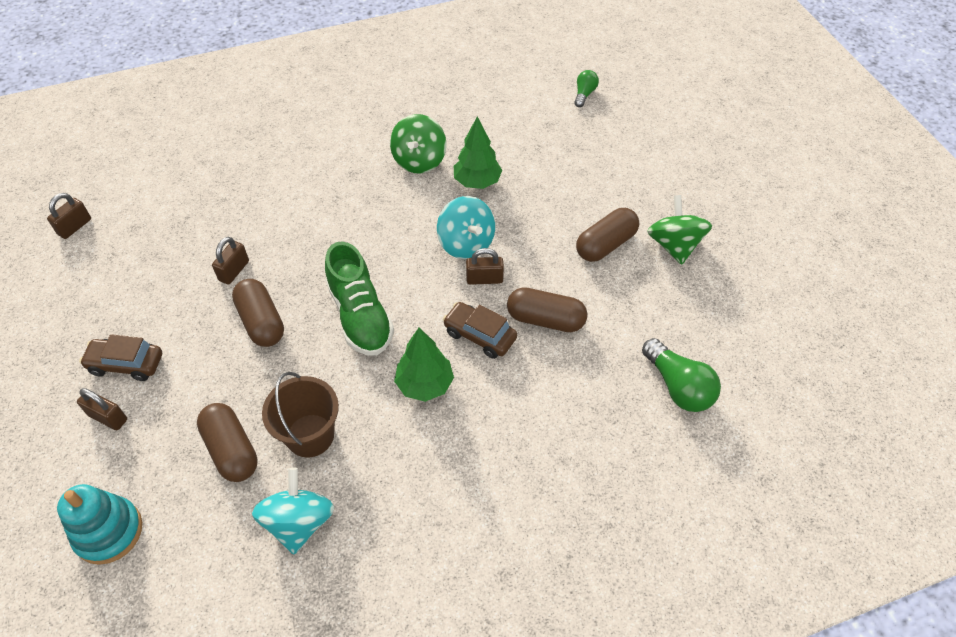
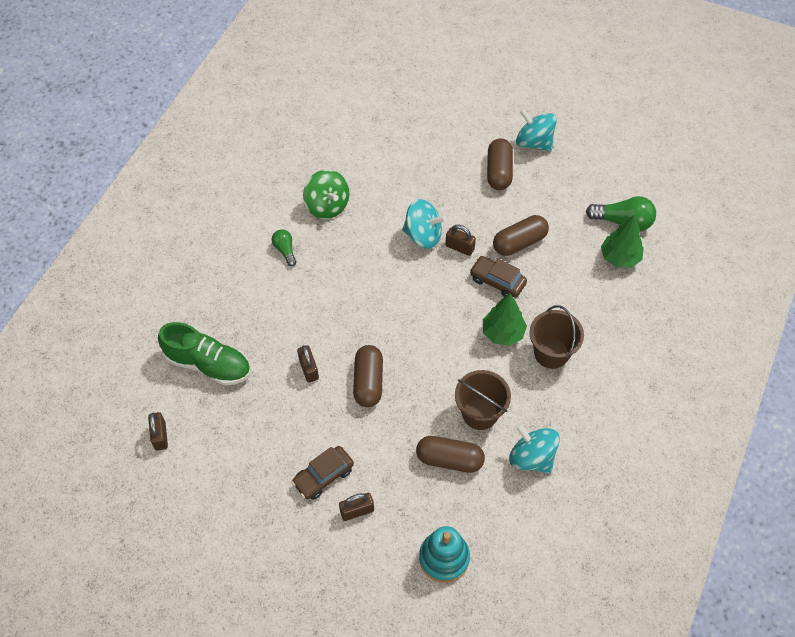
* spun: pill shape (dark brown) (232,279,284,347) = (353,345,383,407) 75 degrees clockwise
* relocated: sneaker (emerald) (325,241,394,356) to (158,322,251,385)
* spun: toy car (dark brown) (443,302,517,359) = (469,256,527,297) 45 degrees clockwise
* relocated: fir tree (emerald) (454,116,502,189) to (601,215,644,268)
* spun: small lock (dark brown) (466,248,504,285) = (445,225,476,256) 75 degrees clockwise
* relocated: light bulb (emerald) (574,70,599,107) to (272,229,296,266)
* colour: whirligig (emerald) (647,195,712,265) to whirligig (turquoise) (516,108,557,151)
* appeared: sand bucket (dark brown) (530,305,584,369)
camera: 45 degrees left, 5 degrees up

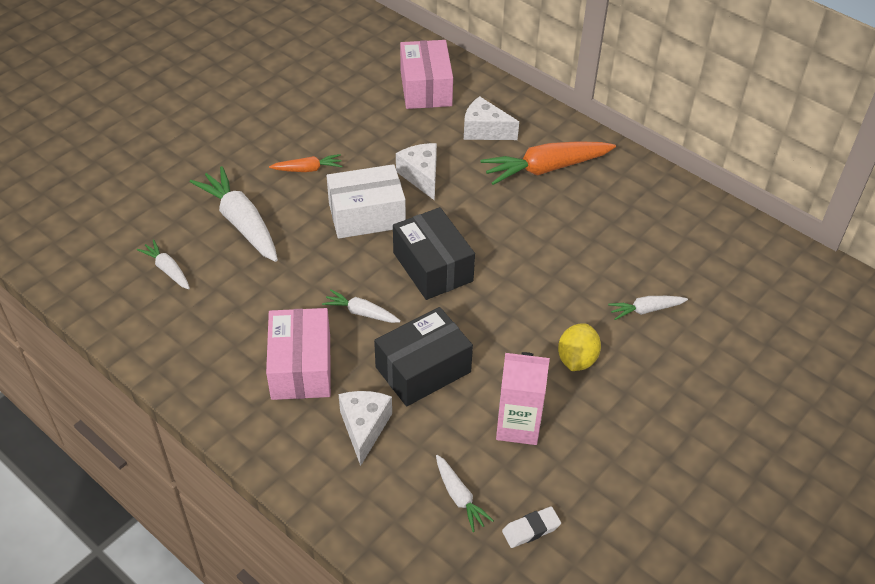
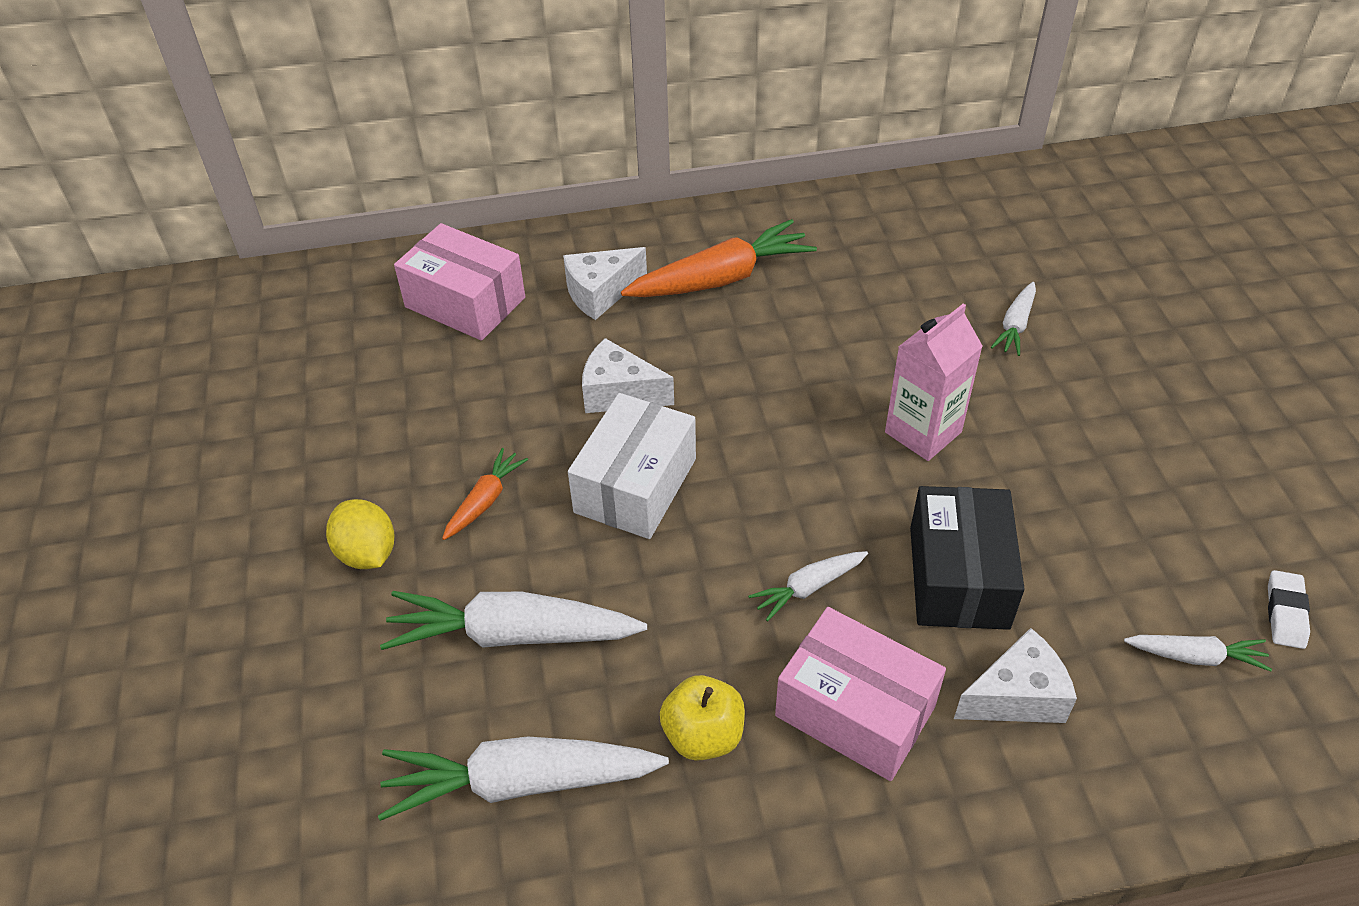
* size: toy carrot (pure white) (137,240,190,290) = (378,737,669,821) x1.92
* spun: cheese (pure white) (339,391,392,466) = (954,628,1077,723) 120 degrees clockwise
* missing: parcel (black) (393,207,475,300)
* spun: toy carrot (orange) (480,141,616,185) = (621,219,817,297) 135 degrees counterclockwise
* relocated: milk carton (pink) (496,352,550,445) to (885,304,983,461)
* relocated: lemon (yellow) (558,323,601,371) to (326,499,395,569)
* appeared: apple fruit (yellow) (660,675,745,761)
camera: 50 degrees left, 0 degrees up

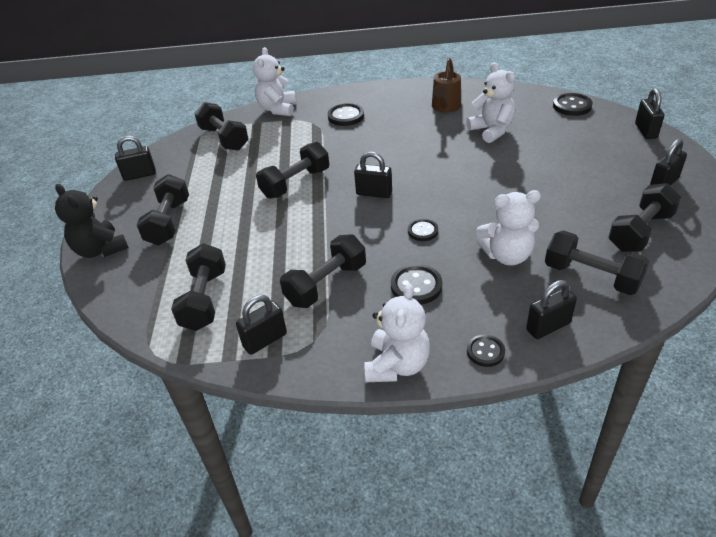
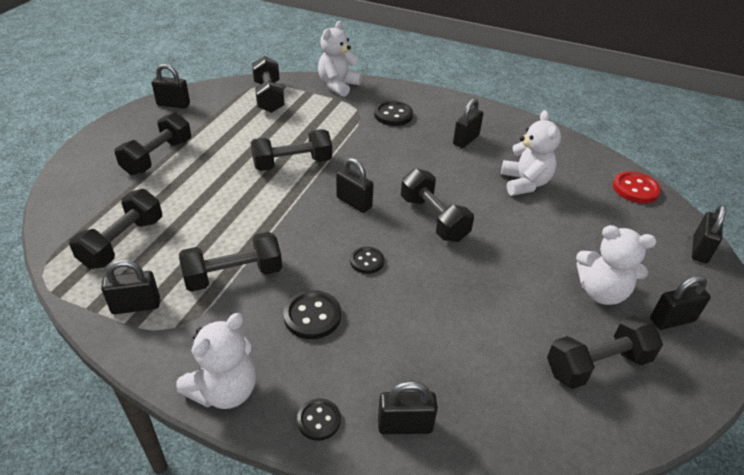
* missing: teddy bear (black) (55,184,129,258)
* missing: watering can (dark brown) (432,58,461,112)
* relocated: teddy bear (pure white) (476,190,541,266) to (576,225,656,305)
* relocated: dumbbell (black) (545,230,649,295) to (401,168,474,242)
* colour: shirt button (black) (553,93,593,116) to shirt button (red) (613,171,661,203)
* appeared: small lock (black) (453,98,483,148)
camera: 20 degrees right, 0 degrees up

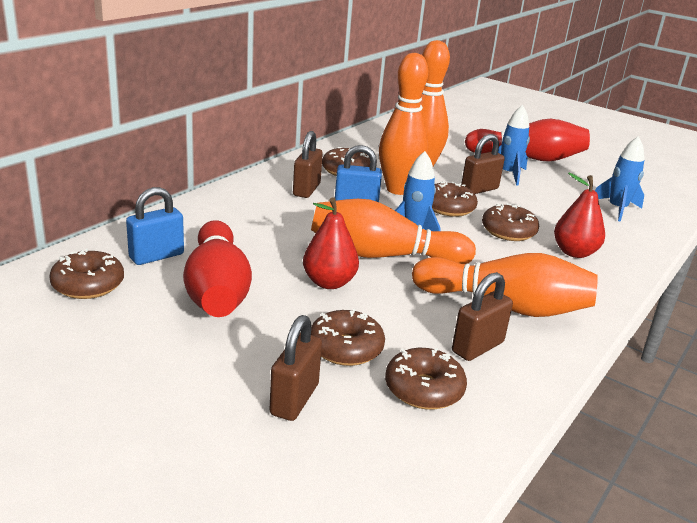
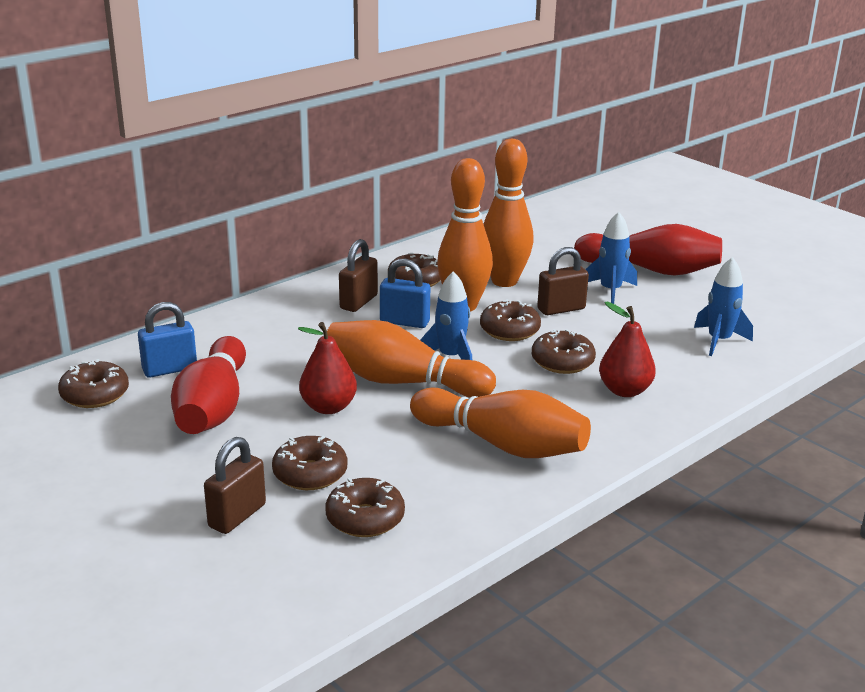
* missing: small lock (dark brown) (452,272,513,361)
camera: 15 degrees right, 0 degrees up

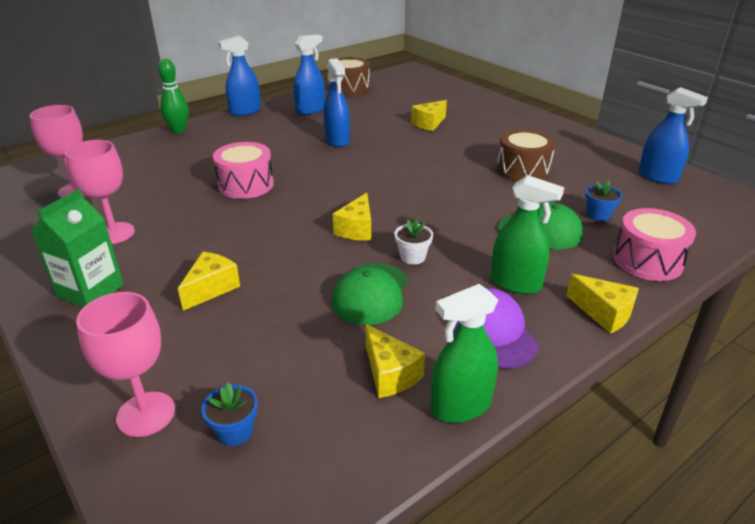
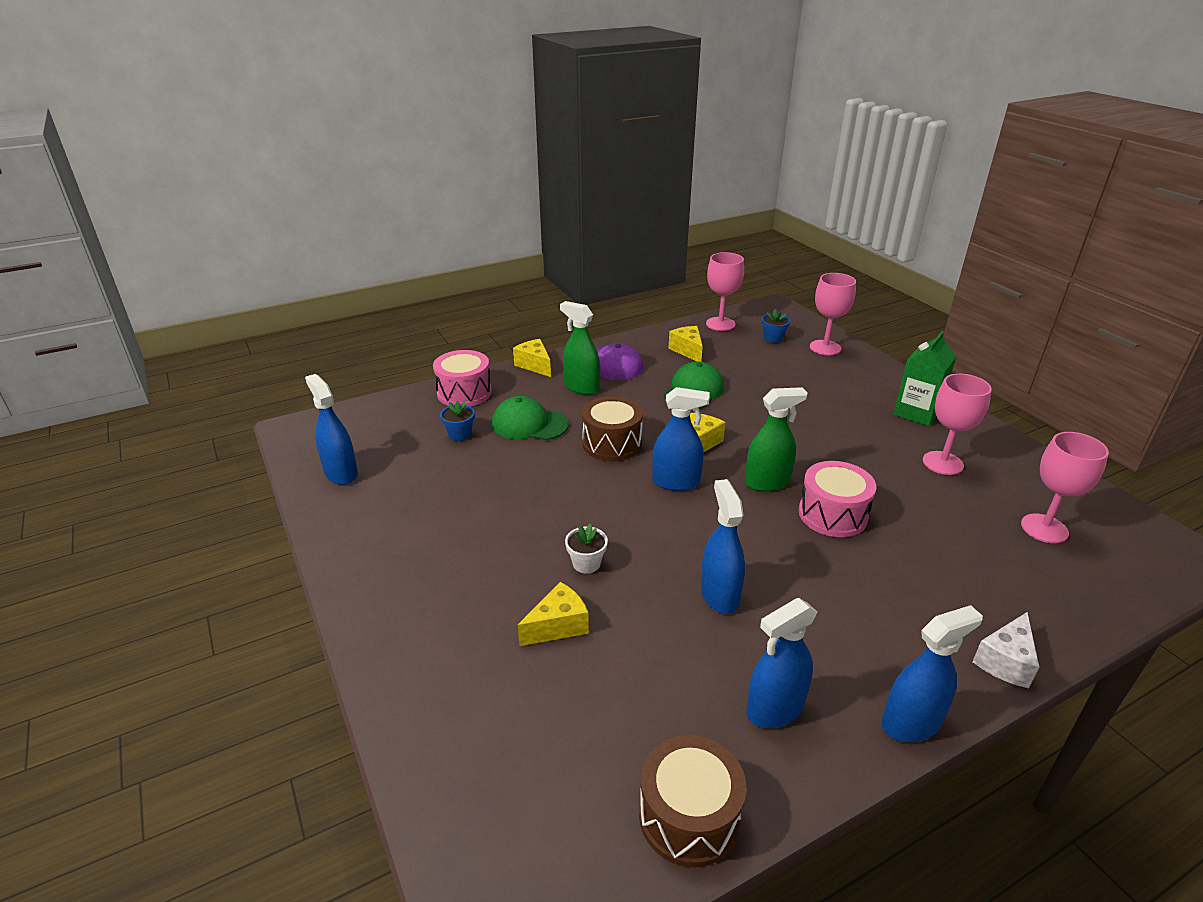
* exchanged: bowling pin (emerald) (158,59,189,133) to cheese (pure white) (972,612,1039,689)
* missing: cheese (yellow) (178,252,240,311)
* relocated: potted plant (pure white) (395,219,433,265) to (565,524,608,574)
* relocated: spray cleaner (emerald) (431,284,498,423) to (745,387,808,491)
* relocated: toy drum (dark brown) (497,129,556,182) to (582,396,643,461)
* appeared: spray cleaner (blue) (652,387,710,491)
* appeared: goblet (pink) (706,252,744,331)
camera: 170 degrees left, 0 degrees up

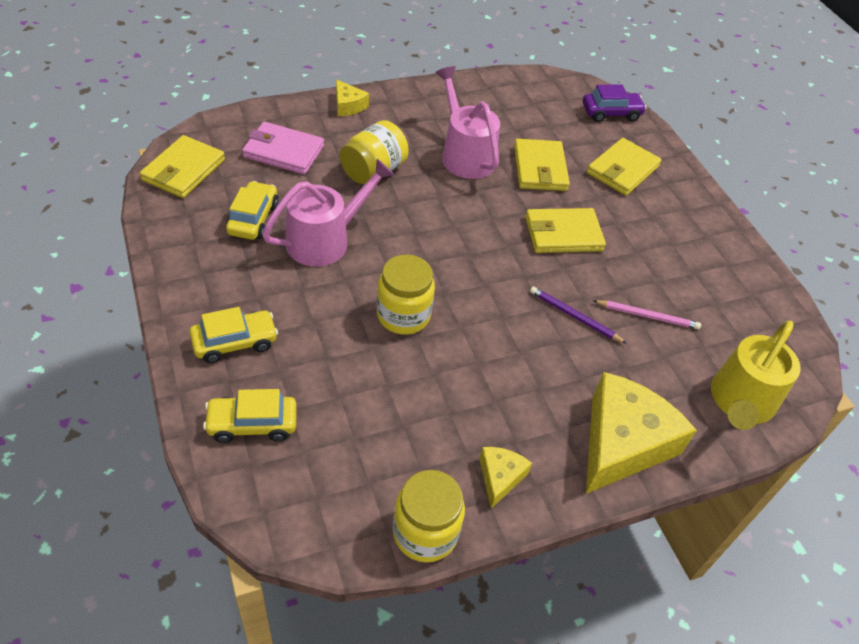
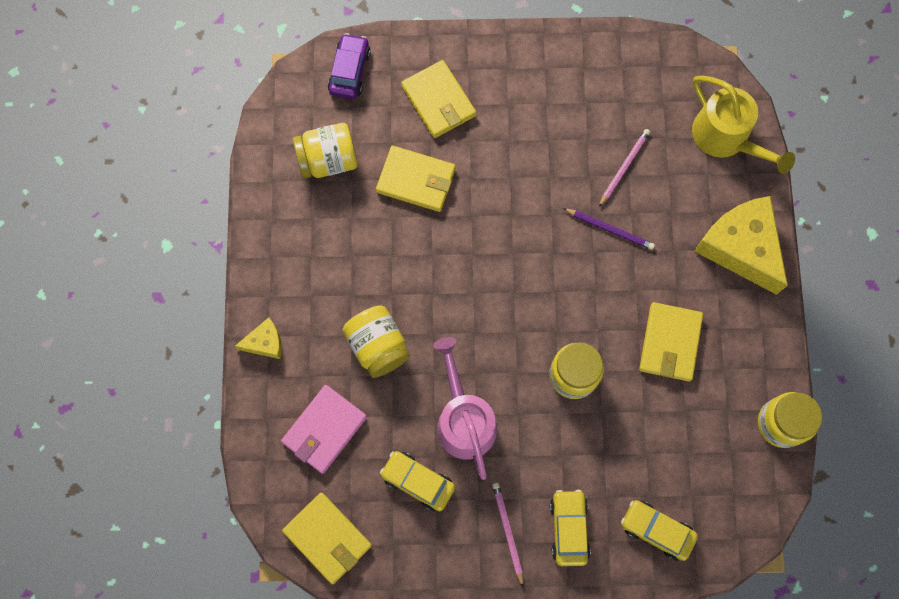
* spun: toy car (yellow) (203,389,297,443) = (621,500,698,561) 105 degrees clockwise
* missing: watering can (pink) (435,66,500,179)
* missing: cheese (yellow) (479,447,532,509)
* relocated: card wallet (yellow) (525,208,606,253) to (639,302,703,382)
* spun: lead pencil (violet) (530,286,627,344) = (563,208,655,250) 120 degrees counterclockwise
* appeared: preserve jar (yellow) (293,123,357,179)
* appeared: lead pencil (pink) (492,482,524,587)
camera: 65 degrees left, 25 degrees up

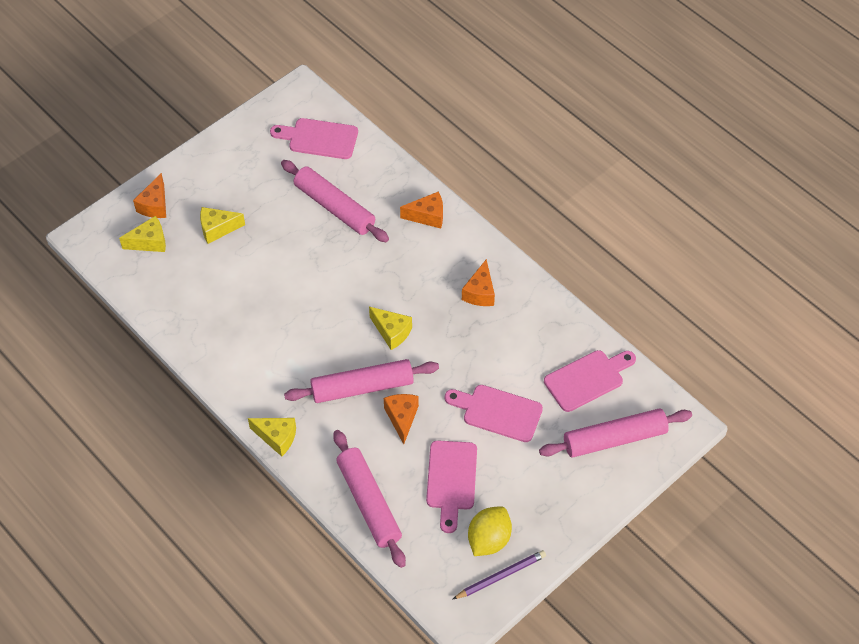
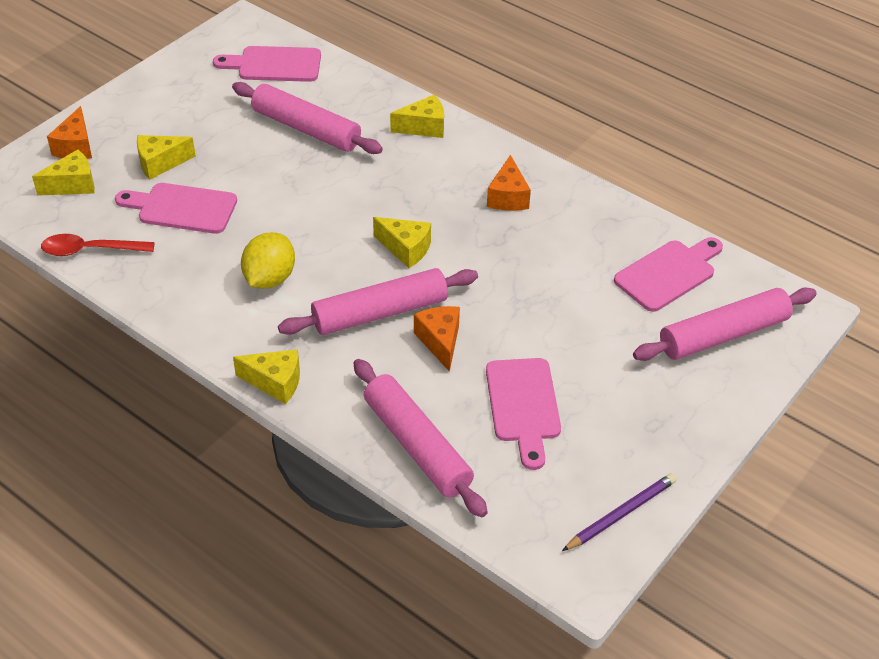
* colour: cheese (orange) (400,192,443,229) to cheese (yellow) (390,95,444,138)
* relocated: chopping board (pink) (445,385,543,442) to (115,183,237,234)
* relocated: lemon (yellow) (468,506,512,556) to (241,232,295,289)
* appeared: spoon (red) (41,234,155,256)
camera: 10 degrees left, 10 degrees down

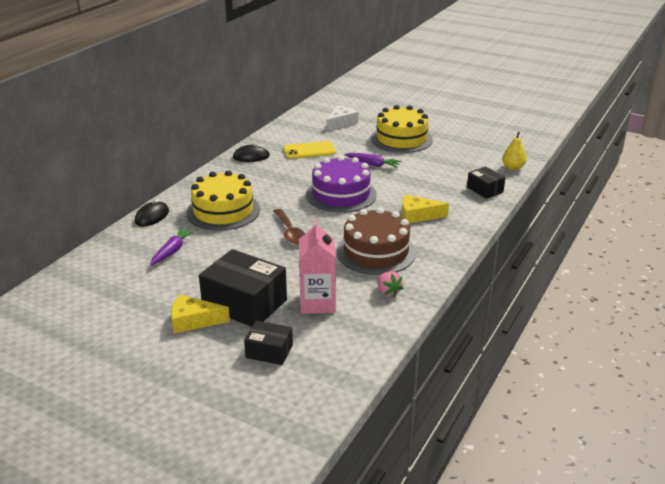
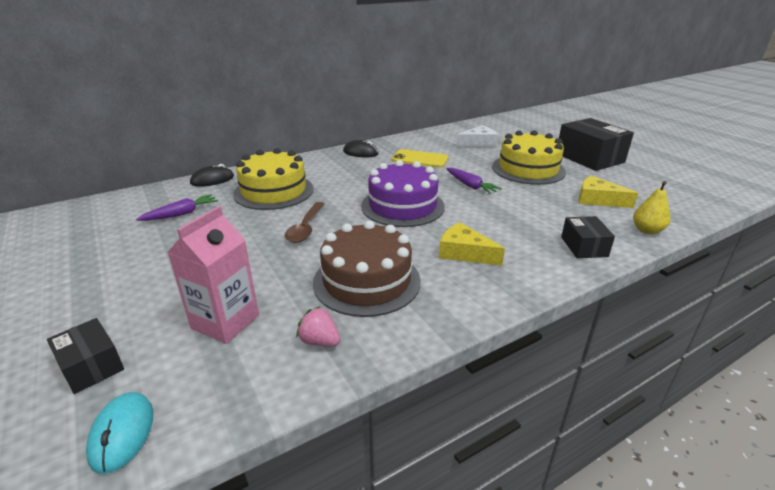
* relocated: cheese (yellow) (171,294,230,334) to (579,176,638,208)
* relocated: parcel (black) (199,249,287,327) to (559,118,634,171)
* spun: berry (pink) (377,271,403,298) = (296,306,340,346) 120 degrees clockwise
* appeared: computer mouse (turquoise) (86,392,153,474)
camera: 30 degrees right, 0 degrees up

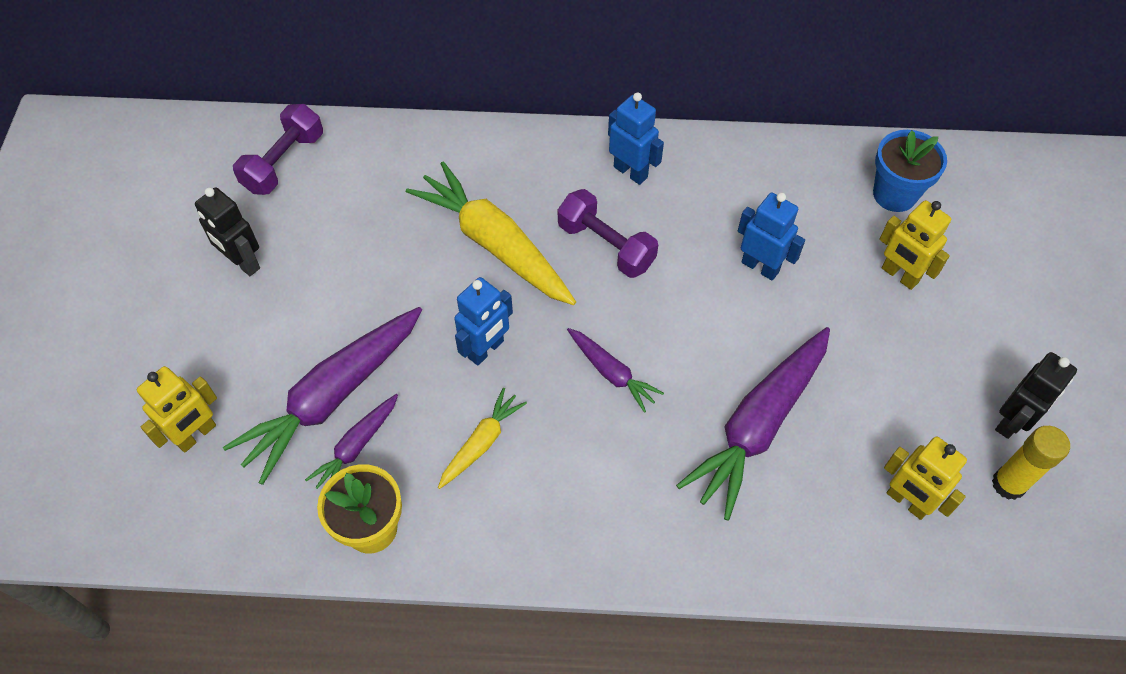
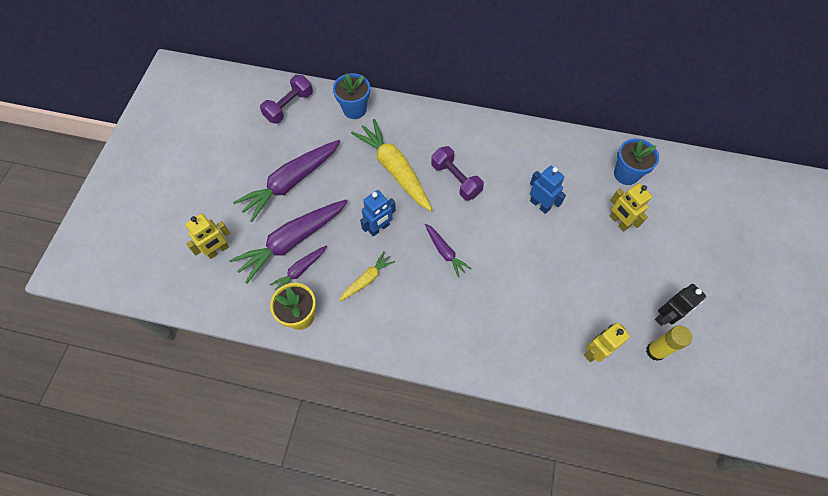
* missing: toy robot (black) (195,187,260,276)
* missing: toy robot (blue) (608,93,664,185)
* relocated: toy carrot (violet) (676,327,830,520) to (233,140,341,222)
* spun: toy robot (yellow) (884,436,967,520) = (584,323,630,362) 90 degrees clockwise
* appeared: potted plant (blue) (333,73,370,119)
camera: 10 degrees right, 5 degrees up

